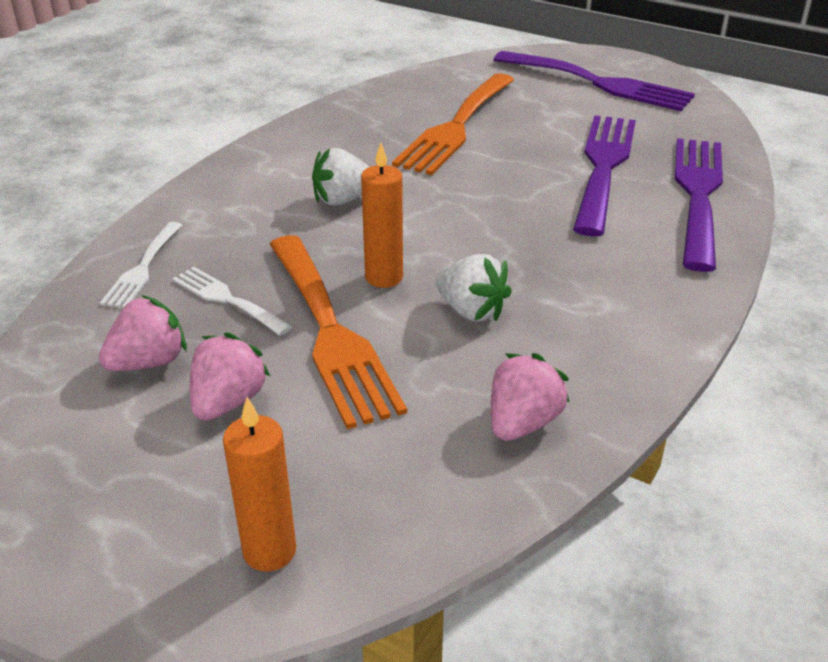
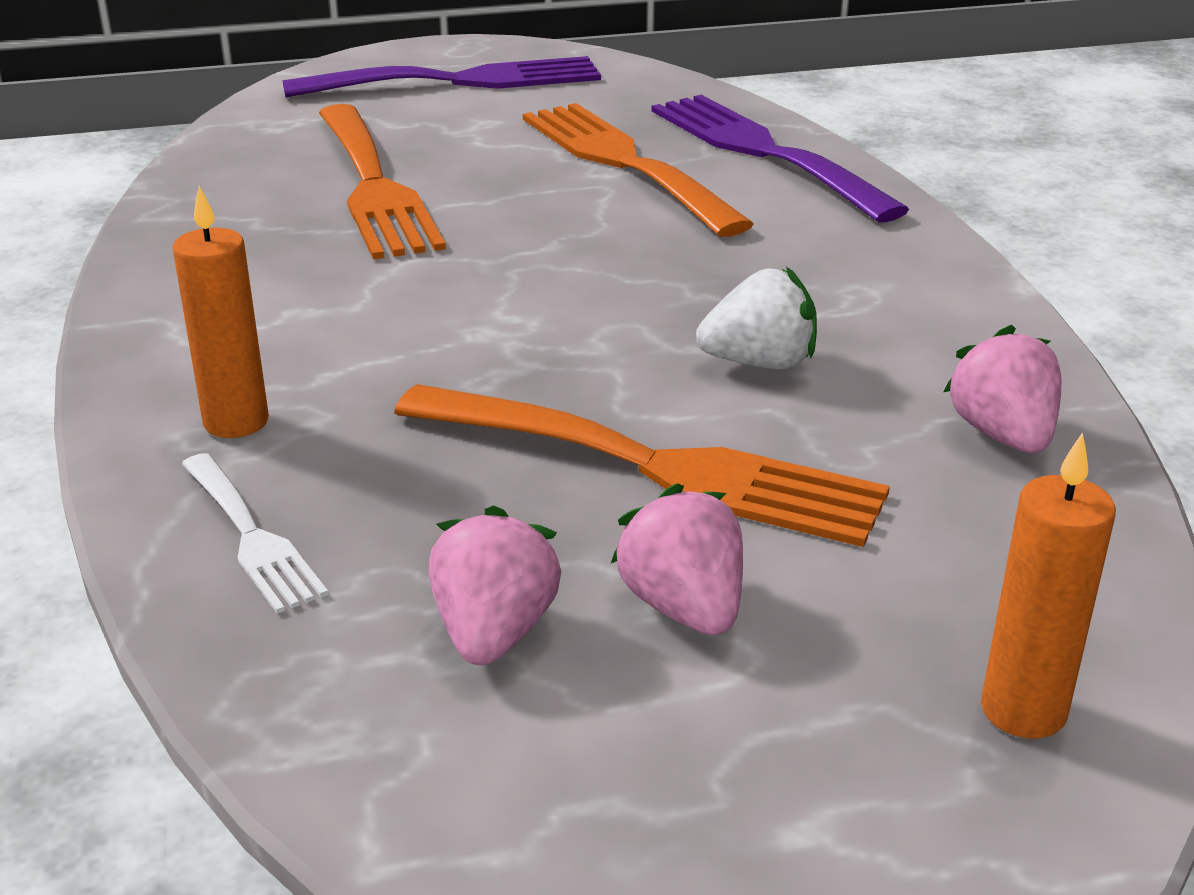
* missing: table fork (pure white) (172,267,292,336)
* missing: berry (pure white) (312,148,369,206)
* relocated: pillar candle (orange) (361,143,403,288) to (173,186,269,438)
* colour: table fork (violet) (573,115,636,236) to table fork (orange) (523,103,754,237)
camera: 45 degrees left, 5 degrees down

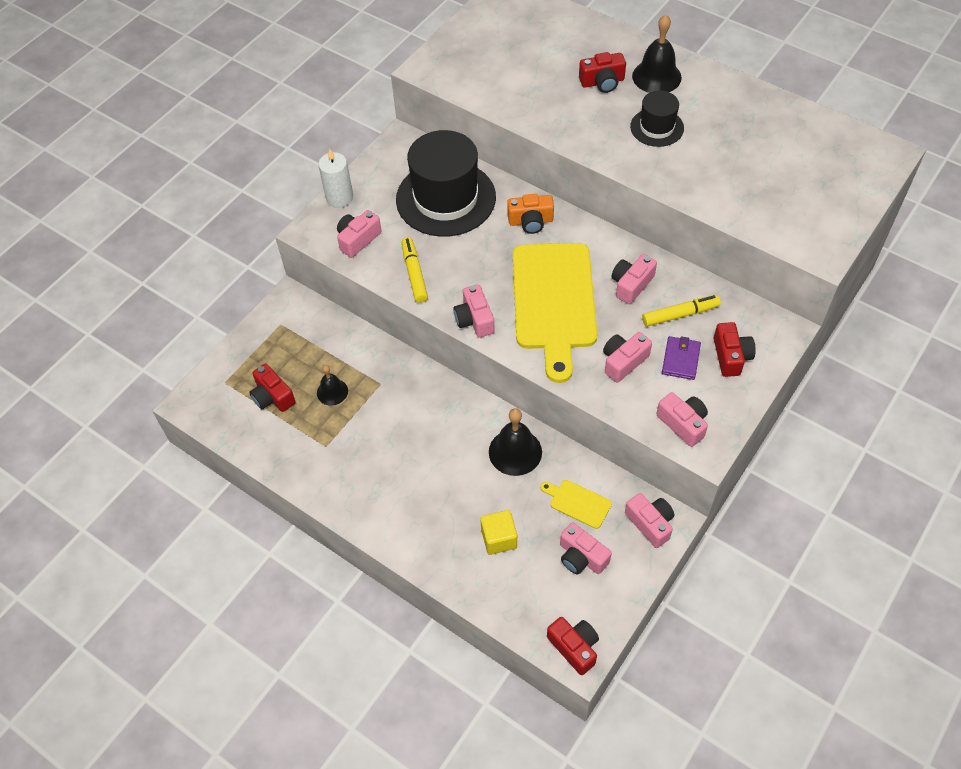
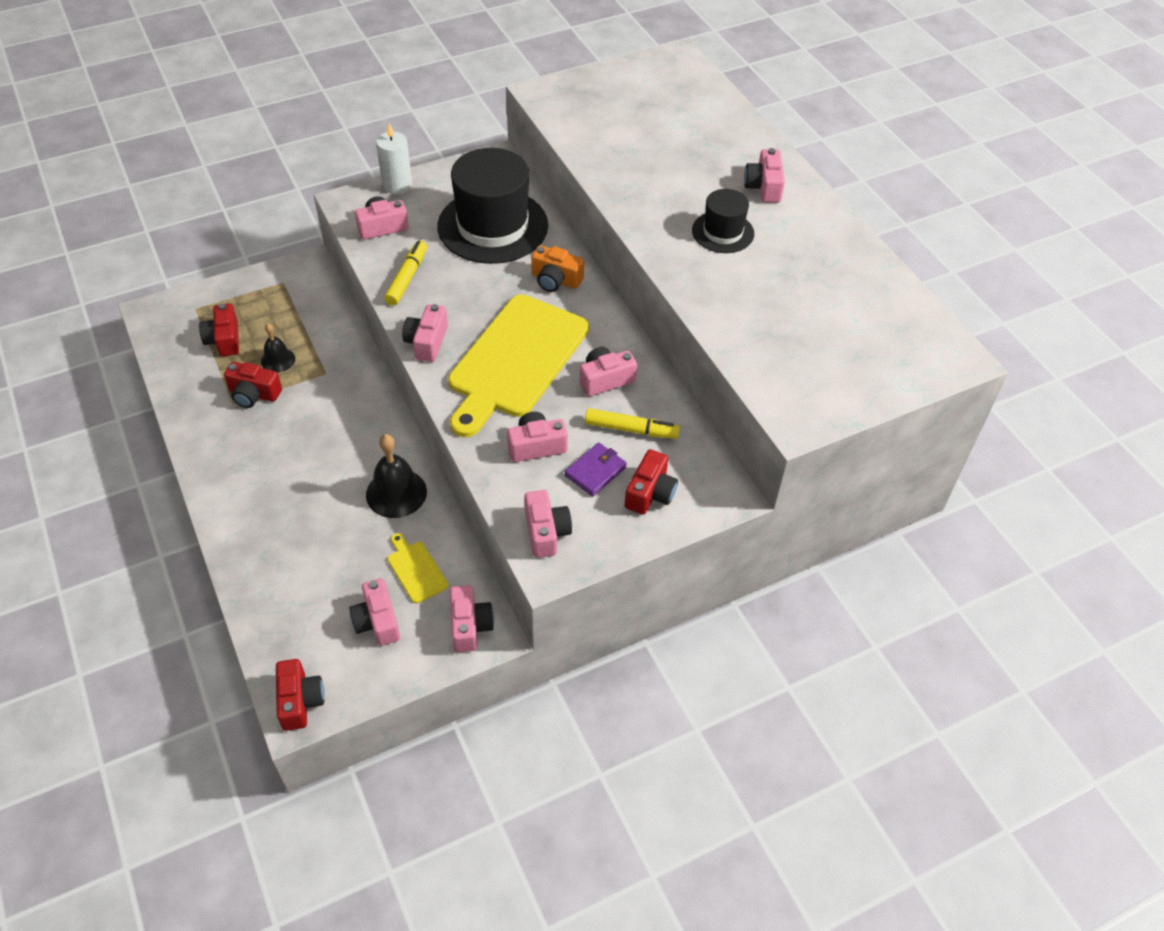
* missing: solid cube (yellow) (480,510,517,555)
* relocated: camera (red) (579,52,626,93) to (224,362,282,408)
* exchanged: bell (black) (632,15,682,93) to camera (pink) (744,148,785,203)
camera: 25 degrees right, 5 degrees down

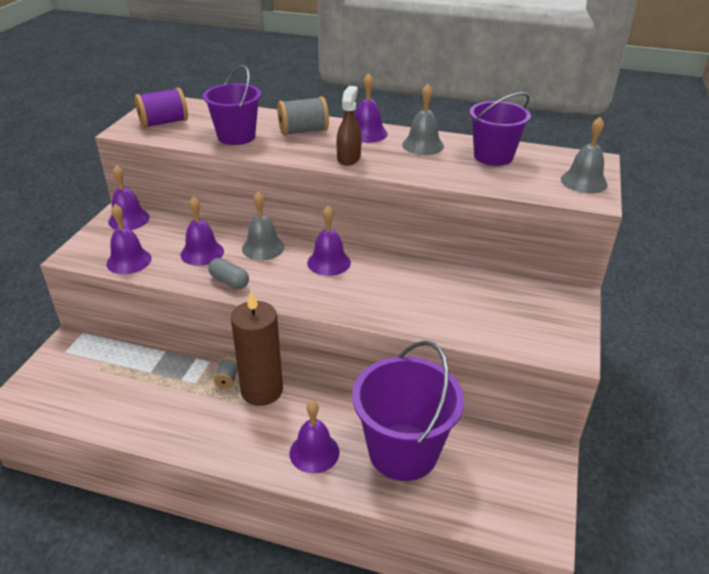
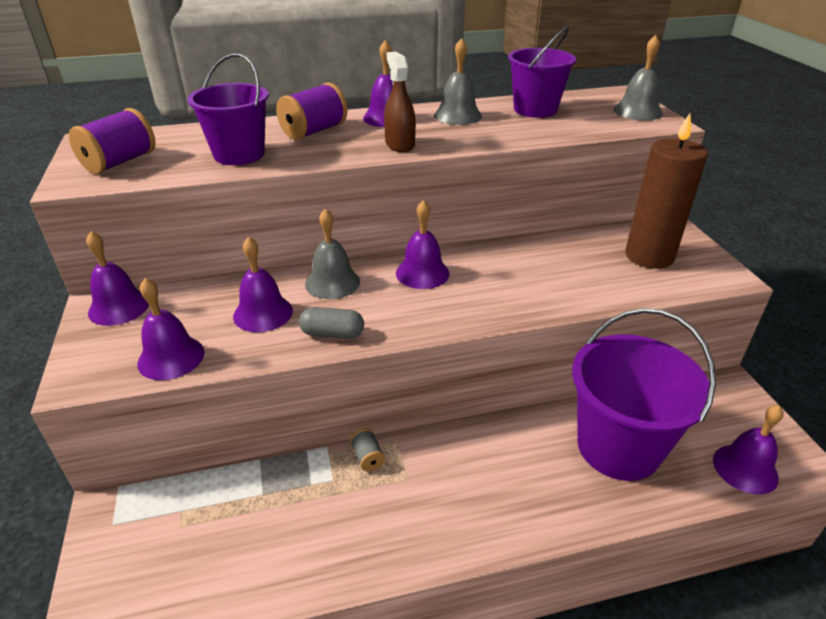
* relocated: pillar candle (dark brown) (231,291,283,406) to (625,114,708,269)
* colour: spool (gray) (277,96,329,136) to spool (violet) (276,83,347,140)
* relocated: bell (violet) (290,401,340,473) to (713,405,784,494)
camera: 30 degrees left, 0 degrees up

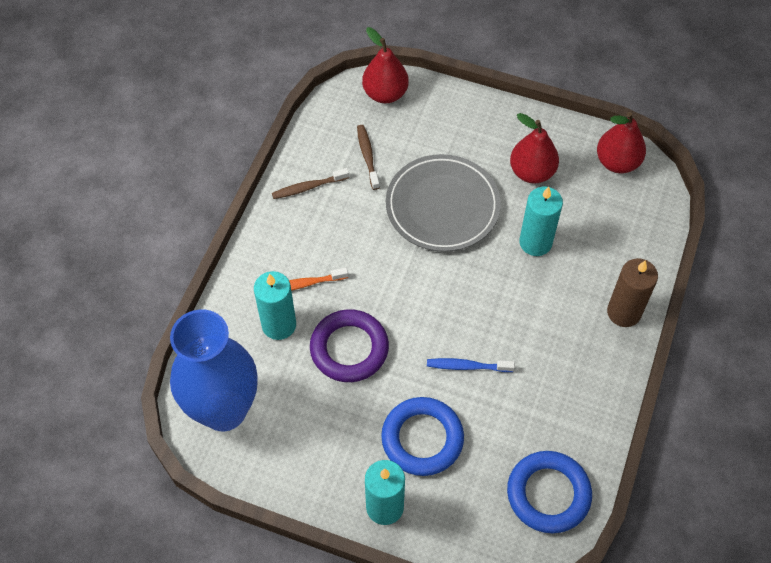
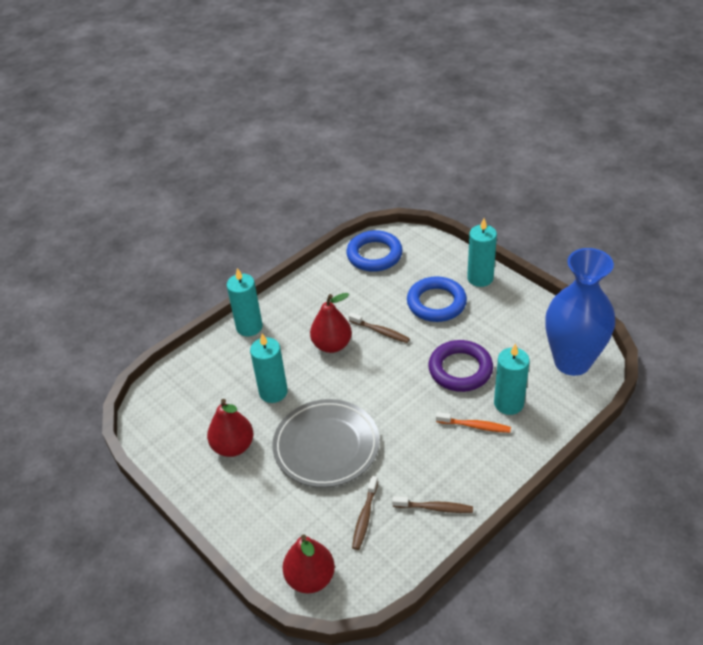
* colour: tooth brush (blue) (427,358,515,372) to tooth brush (dark brown) (349,312,410,343)
* relocated: pear (red) (597,112,646,173) to (310,293,352,353)
* colour: pillar candle (dark brown) (607,258,658,327) to pillar candle (turquoise) (227,268,263,336)
camera: 150 degrees left, 15 degrees down

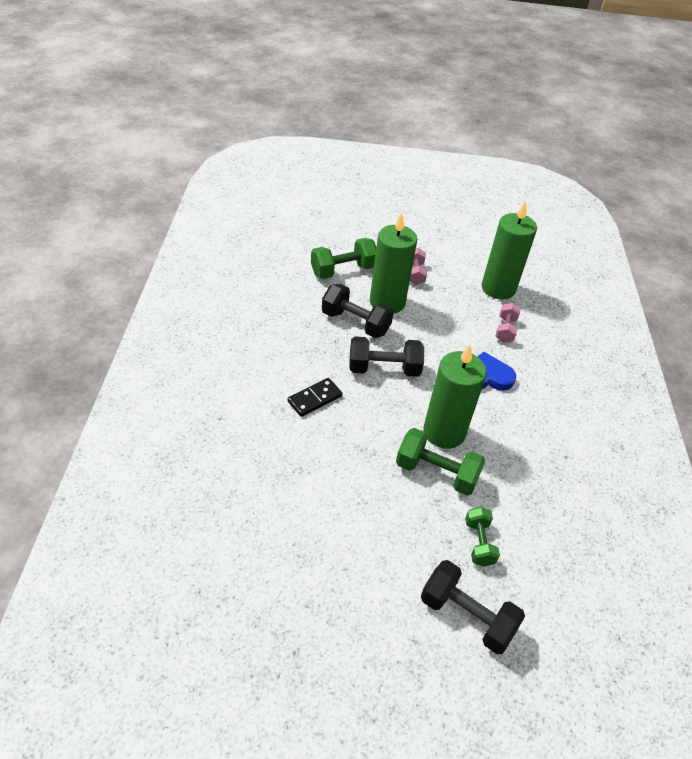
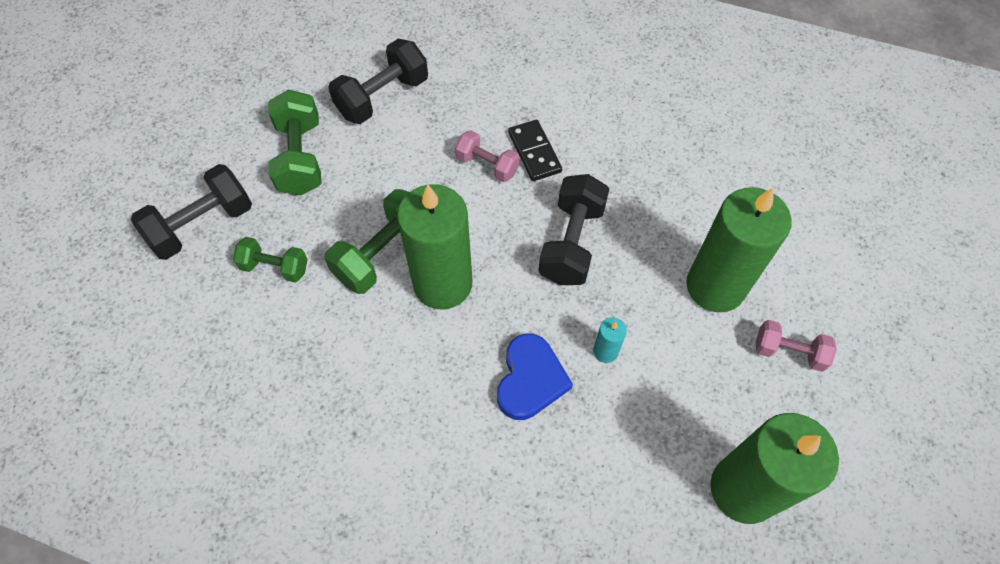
* relocated: dumbbell (emerald) (311,238,376,279) to (268,90,321,195)
* relocated: dumbbell (black) (322,284,394,338) to (328,39,428,124)
* relocated: dumbbell (pink) (495,303,521,343) to (455,130,519,182)
* appeared: pillar candle (turquoise) (593,318,627,363)
camera: 110 degrees right, 15 degrees up

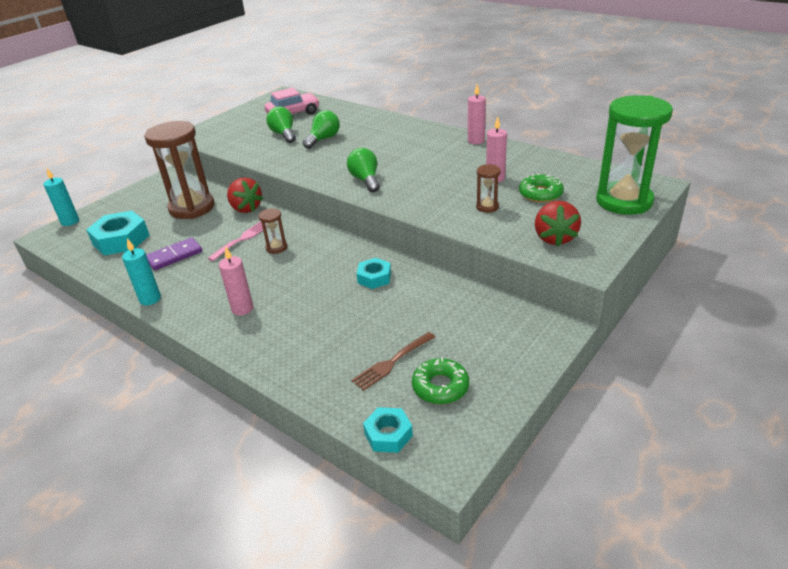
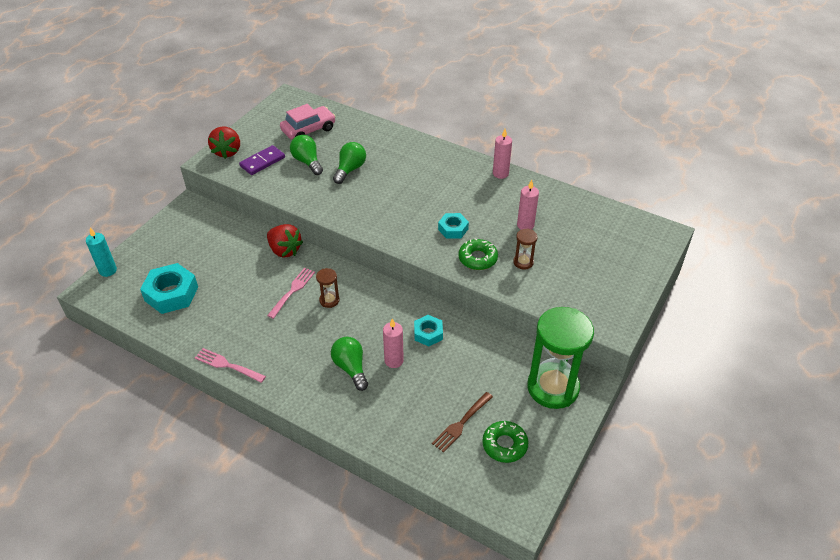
* exchanged: pillar candle (turquoise) (122,238,161,305) to table fork (pink) (195,348,266,383)
* missing: sandglass (dark brown) (144,121,215,219)
* relocated: domino tile (violet) (146,237,202,270) to (239,145,285,175)
* relocated: pillar candle (pink) (219,247,253,315) to (383,318,404,368)
* relocated: light bulb (emerald) (347,148,380,192) to (331,337,368,391)
* relocated: hexagon nut (turquoise) (363,407,413,453) to (438,213,469,239)
* relocated: glazed donut (emerald) (519,173,564,202) to (458,238,498,270)
* relocated: berry (red) (535,201,581,246) to (208,126,240,159)
* relocated: sandglass (emerald) (596,95,673,215) to (527,307,594,409)
camera: 10 degrees left, 10 degrees up

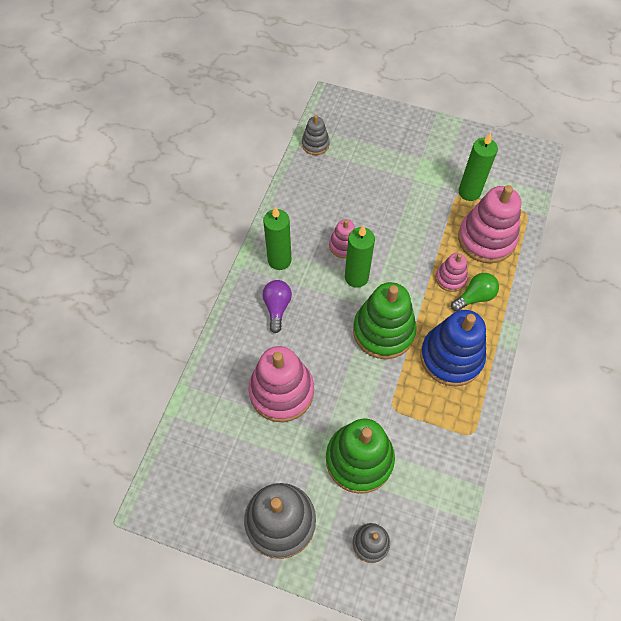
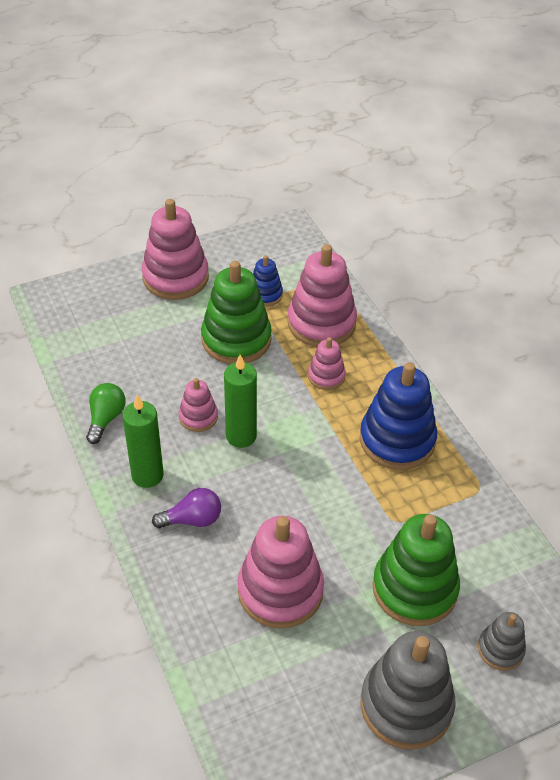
* spun: light bulb (violet) (263,280,292,333) = (152,488,221,528) 120 degrees clockwise
* missing: ring stacker (gray) (302,115,330,155)
* relocated: ring stacker (emerald) (353,282,417,359) to (201,261,272,364)
* relocated: light bulb (emerald) (451,273,499,311) to (86,383,126,444)
* exchanged: pillar candle (emerald) (459,133,498,201) to ring stacker (blue) (253,255,283,306)
* appeared: ring stacker (pink) (142,199,209,300)
camera: 45 degrees left, 15 degrees down

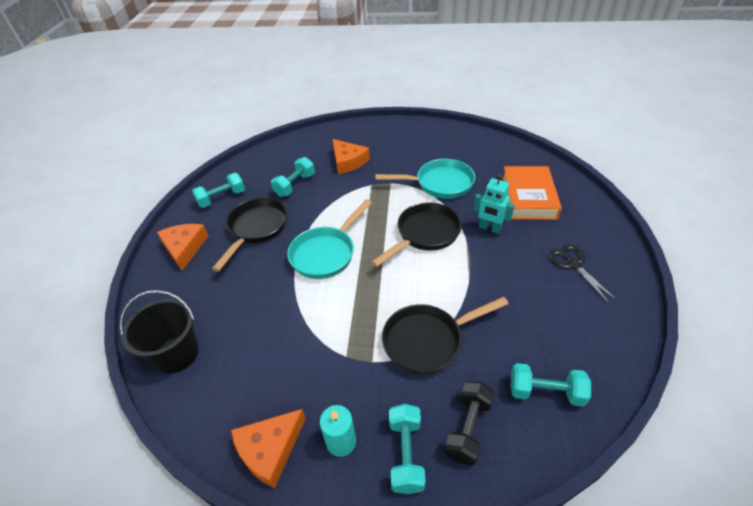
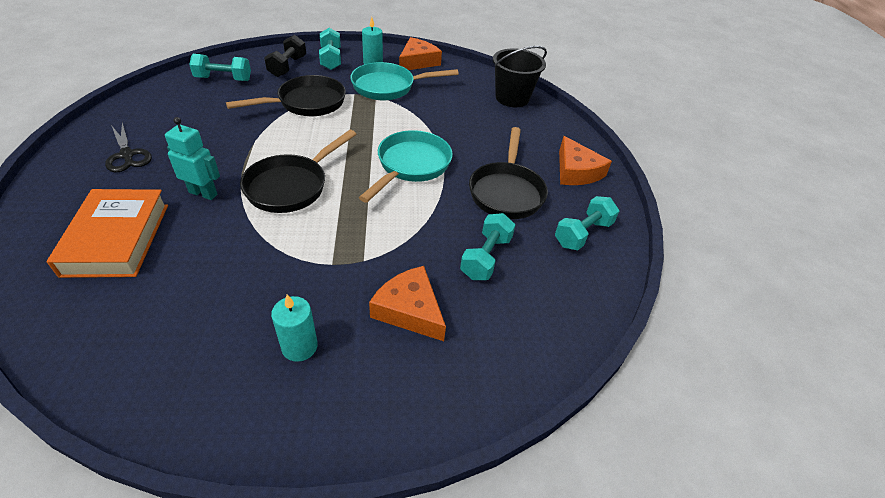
* relocated: frying pan (turquoise) (375,159,475,199) to (350,62,459,100)
* appeared: pillar candle (turquoise) (271,295,318,362)
camera: 165 degrees right, 0 degrees up

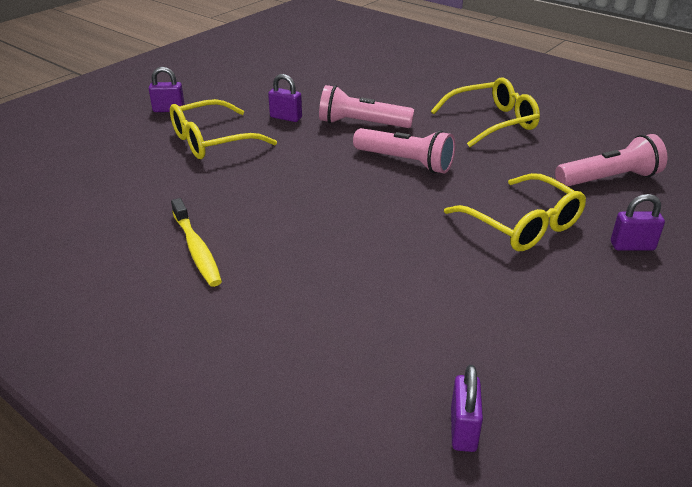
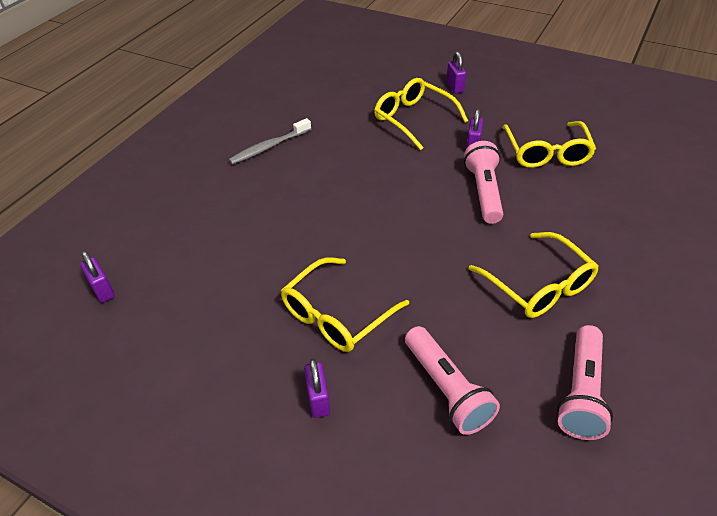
* colour: tooth brush (yellow) (171,198,222,287) to tooth brush (gray) (228,118,311,165)
* relocated: flashlight (pink) (353,128,455,174) to (557,325,613,440)
* spun: small lock (violet) (451,365,483,452) = (80,251,115,303) 60 degrees clockwise
* appeared: spectacles (yellow) (502,121,596,168)
camera: 80 degrees right, 10 degrees up

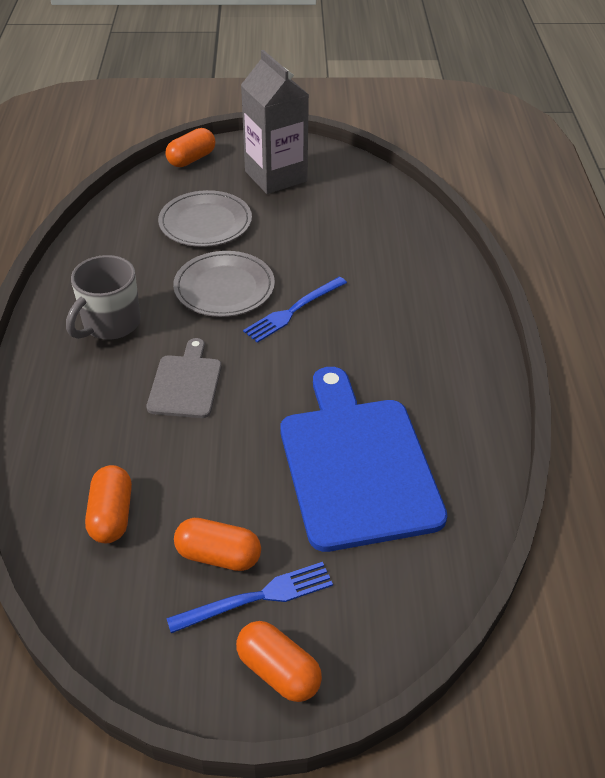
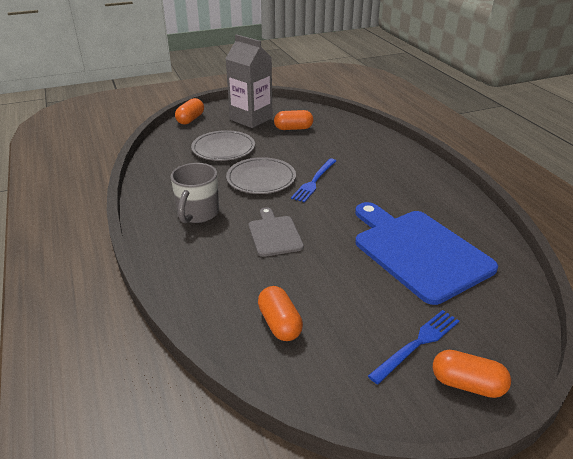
* relocated: pill shape (orange) (174,518,261,571) to (274,110,313,130)
camera: 20 degrees left, 10 degrees down

